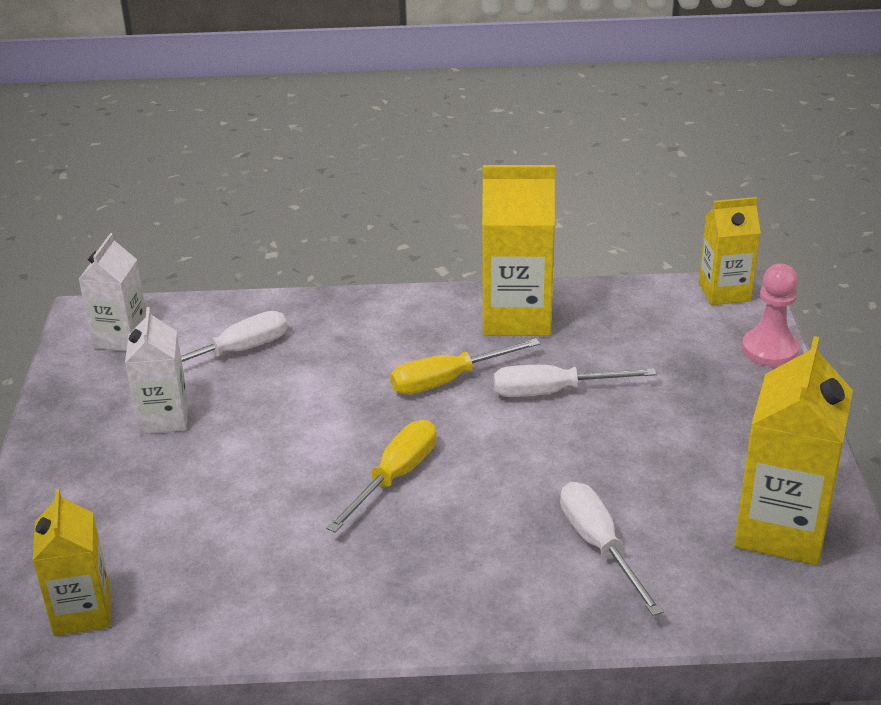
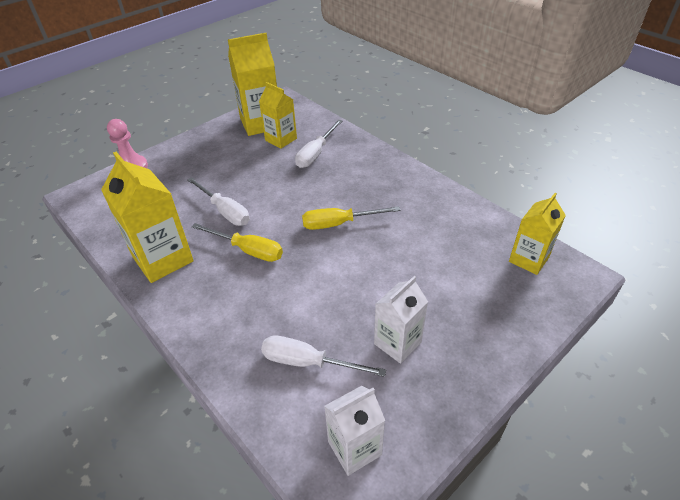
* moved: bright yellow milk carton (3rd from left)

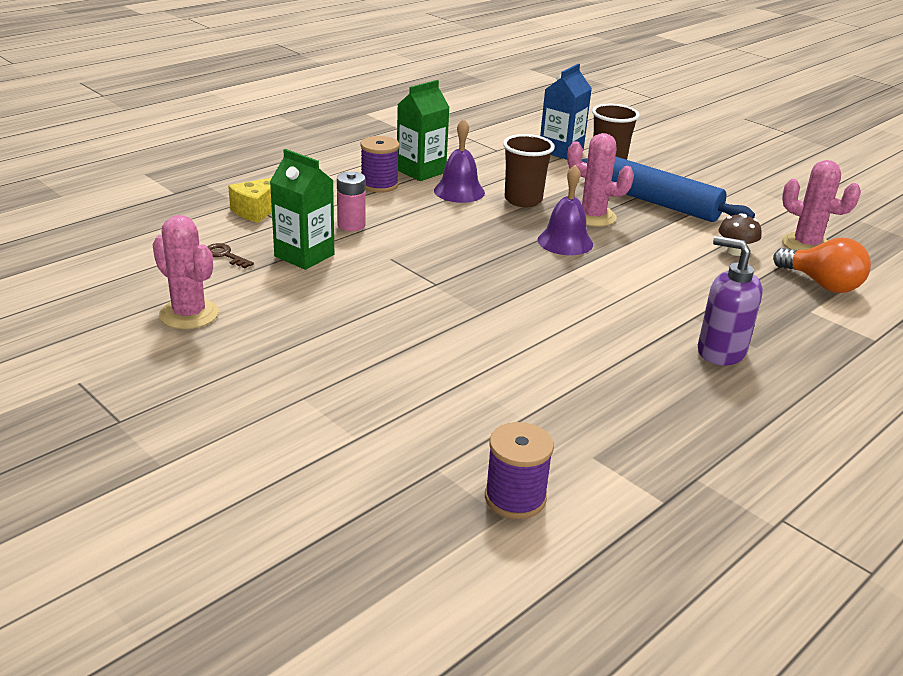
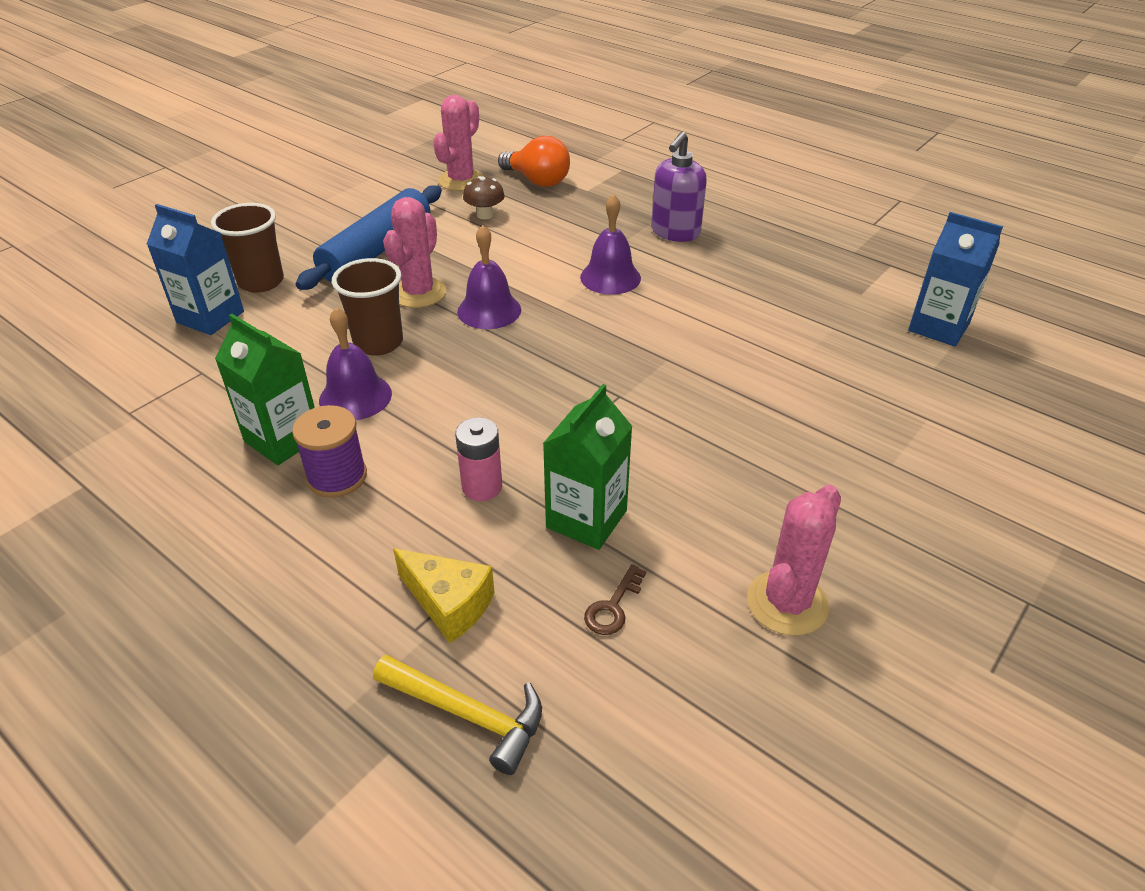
* added: bright yellow claw hammer
* added: purple school bell (3rd from left)
* replaced: purple reel of thread (2nd from left) to royal blue milk carton (2nd from left)
* turned: bright orange bulb 90 degrees clockwise

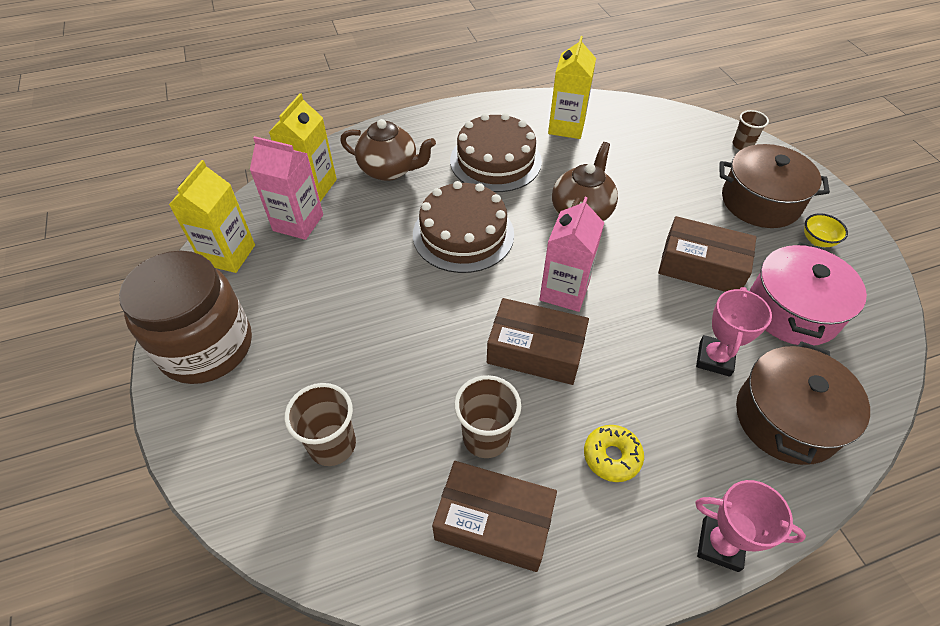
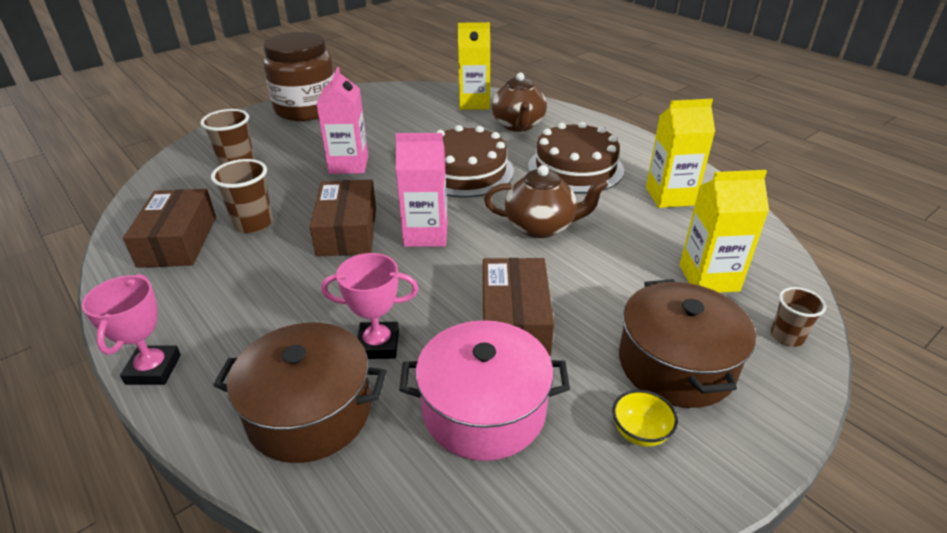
* removed: bright yellow doughnut
* moved: bright yellow milk carton (1st from left in the first image) to bright yellow milk carton (3rd from left)
* moved: rose-pink milk carton (1st from left)

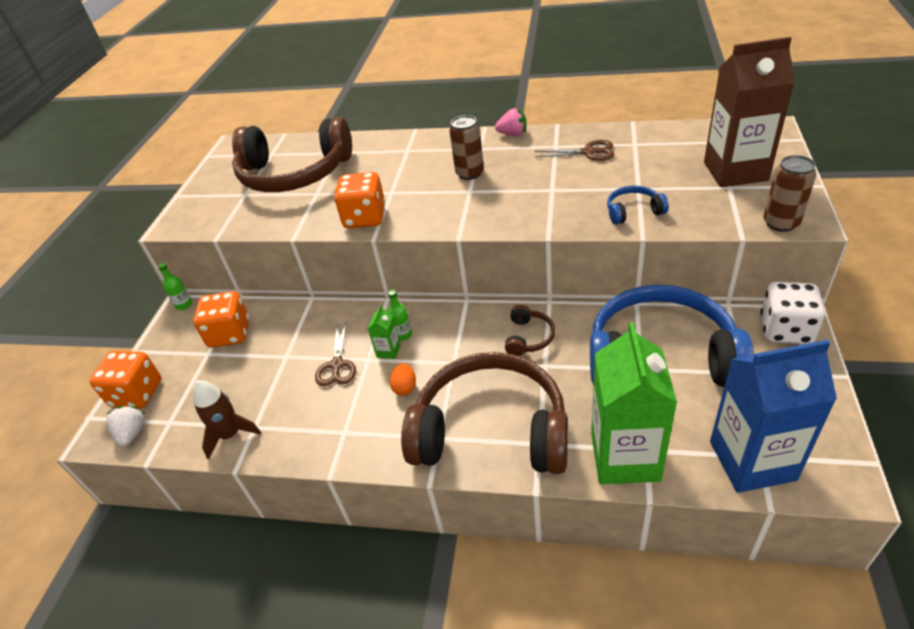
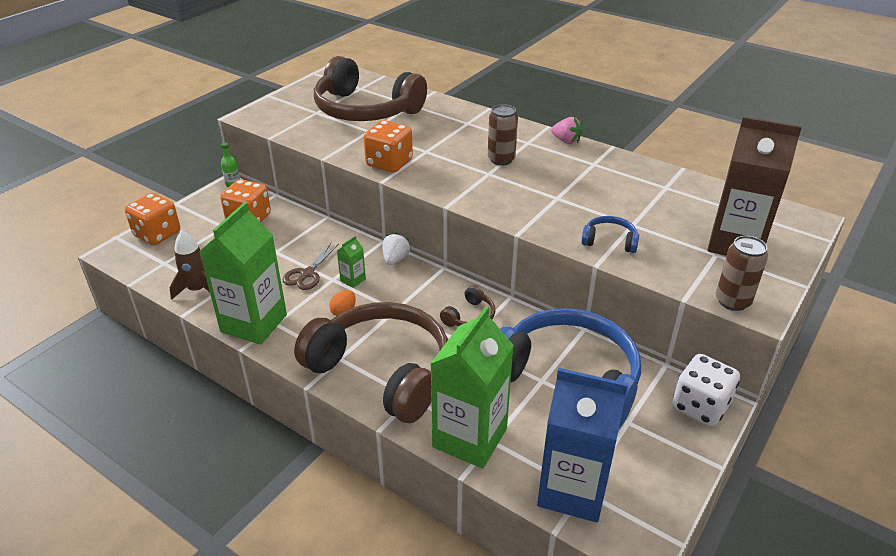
* removed: leaf-green flask (2nd from left)
* removed: brown scissors (2nd from left)
* added: leaf-green milk carton (1st from left)
* moved: pure white berry

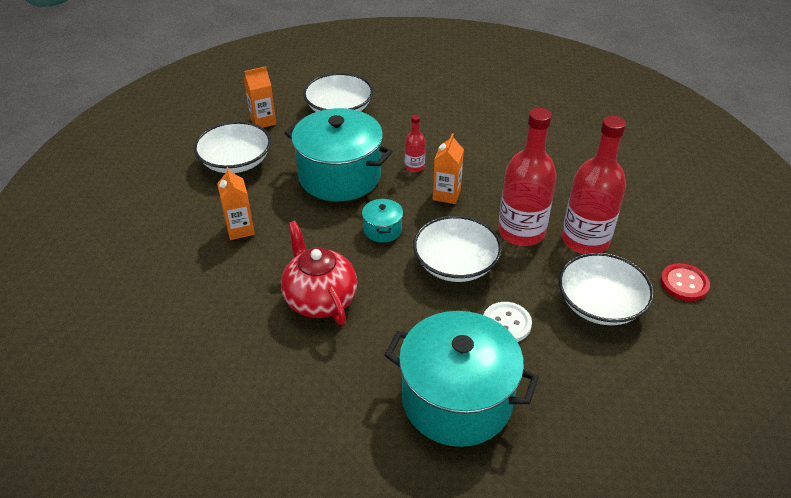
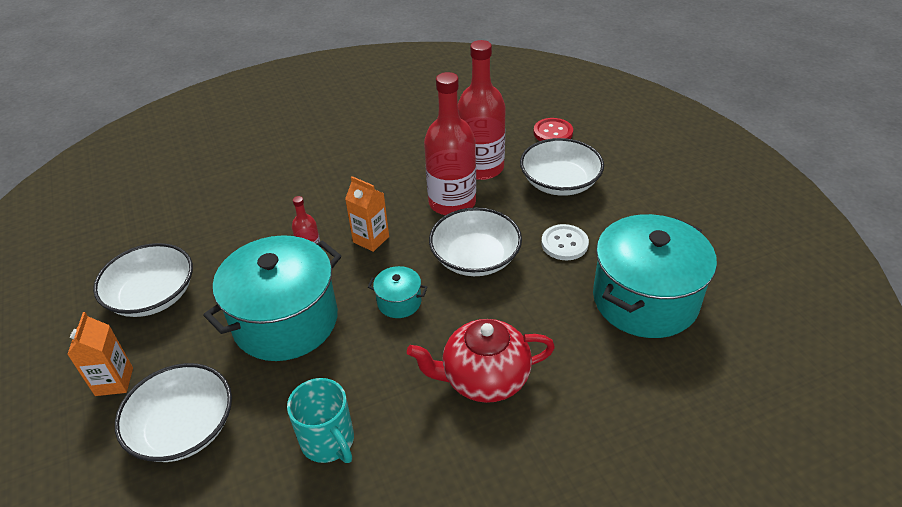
* replaced: bright orange milk carton (1st from left) to aqua coffee mug

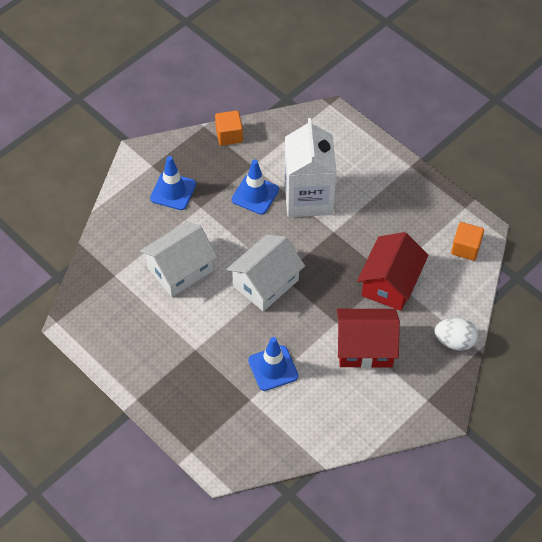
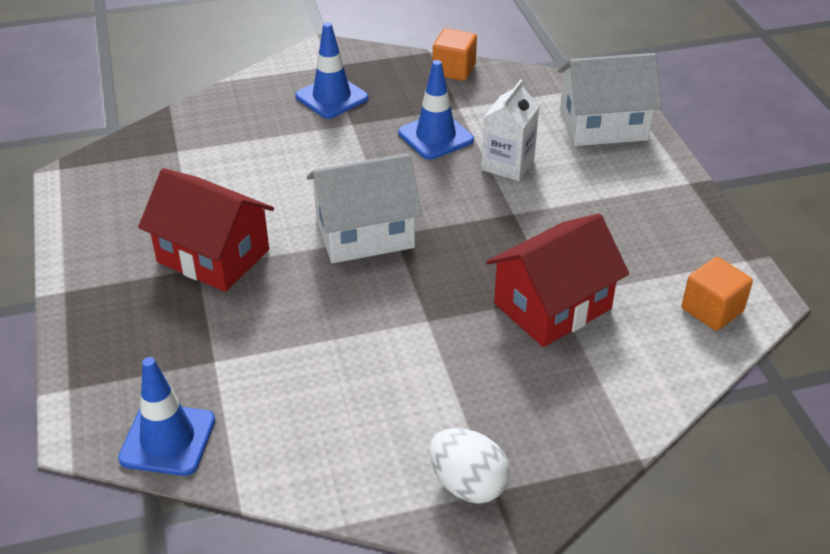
* moved: pure white cottage (1st from left in the first image) to pure white cottage (2nd from left)
* moved: royal blue traffic cone (3rd from left in the first image) to royal blue traffic cone (1st from left)
* moved: red cottage (1st from left)
* moved: pure white egg
* resized: pure white milk carton x0.56

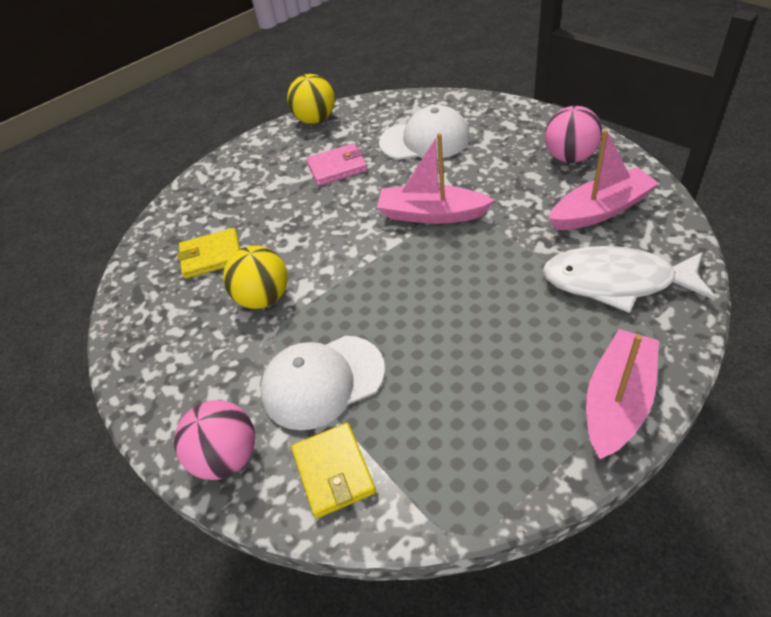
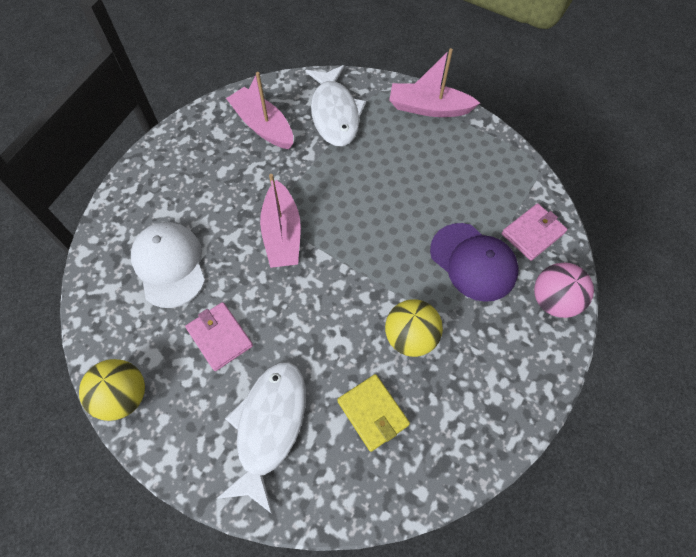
* removed: rose-pink sphere (2nd from left)
* added: pure white fish (1st from left)
* recoloured: pure white peaked cap (1st from left) to purple peaked cap
* recoloured: bright yellow wallet (2nd from left) to rose-pink wallet (2nd from left)

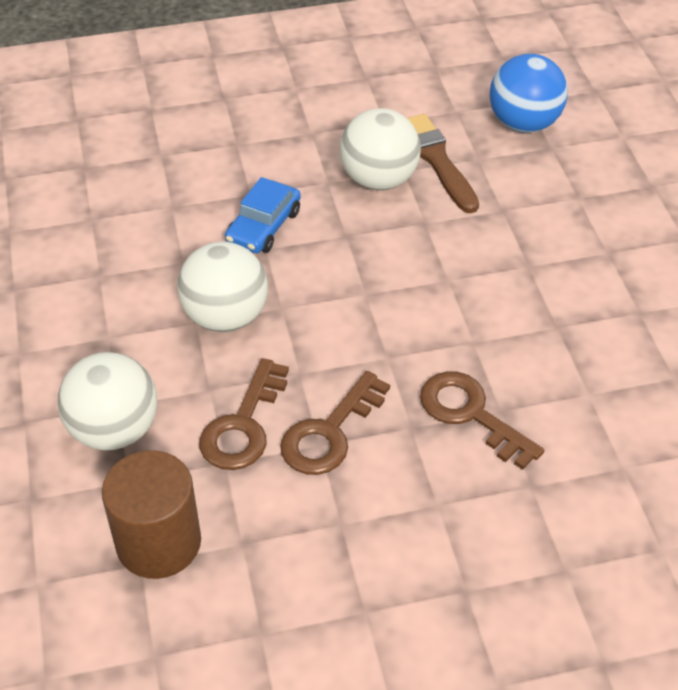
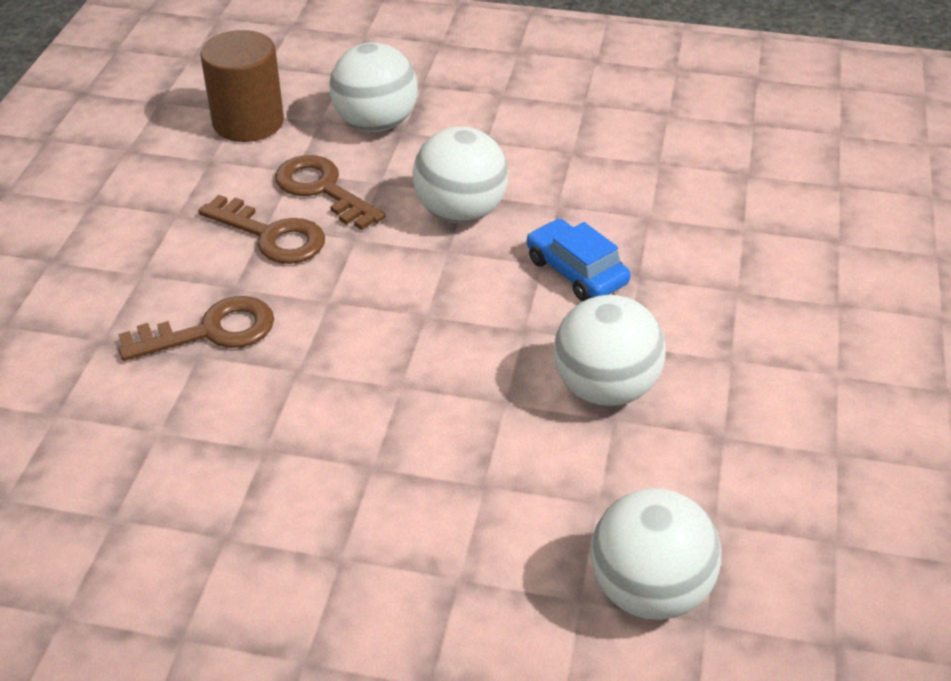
* removed: brown paint brush
* recoloured: royal blue sphere to pure white sphere (4th from left)
* turned: brown door key (2nd from left) 150 degrees clockwise

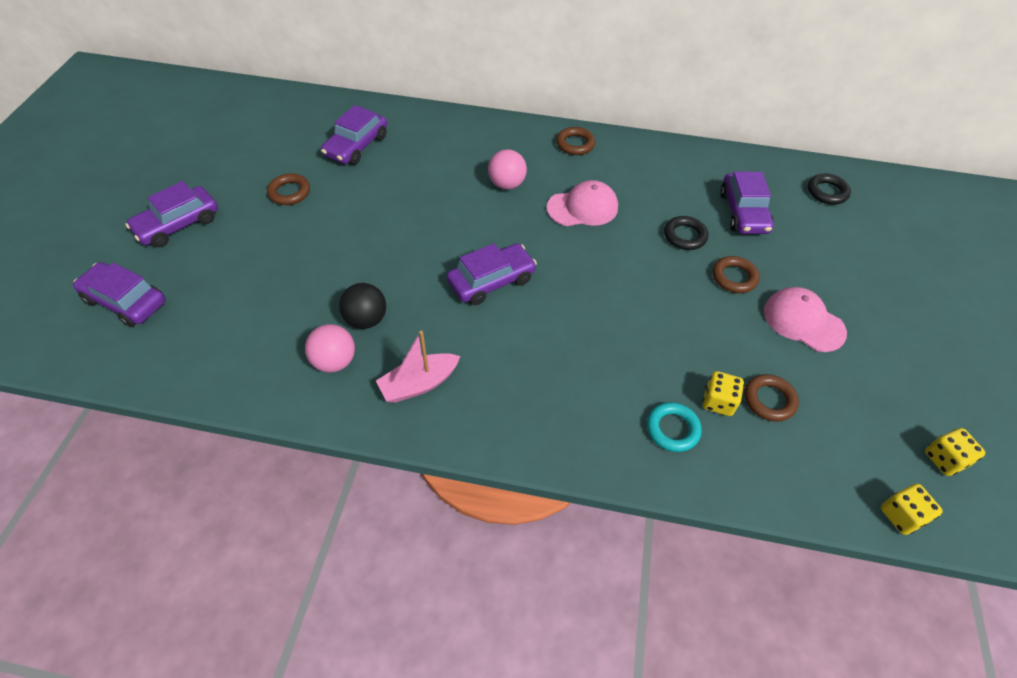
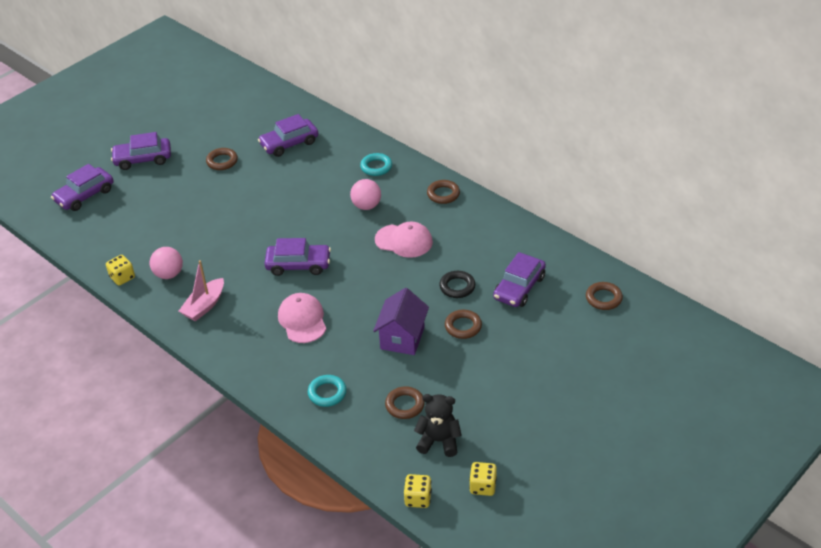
* removed: black sphere
* added: aqua ring (2nd from left)
* added: purple cottage
* added: black stuffed bear
* moved: bright yellow game die (1st from left)
* moved: rose-pink peaked cap (2nd from left in the first image) to rose-pink peaked cap (1st from left)
* recoloured: black ring (2nd from left) to brown ring (5th from left)
* turned: purple toy car (1st from left) 105 degrees counterclockwise
* turned: rose-pink sailboat 60 degrees counterclockwise

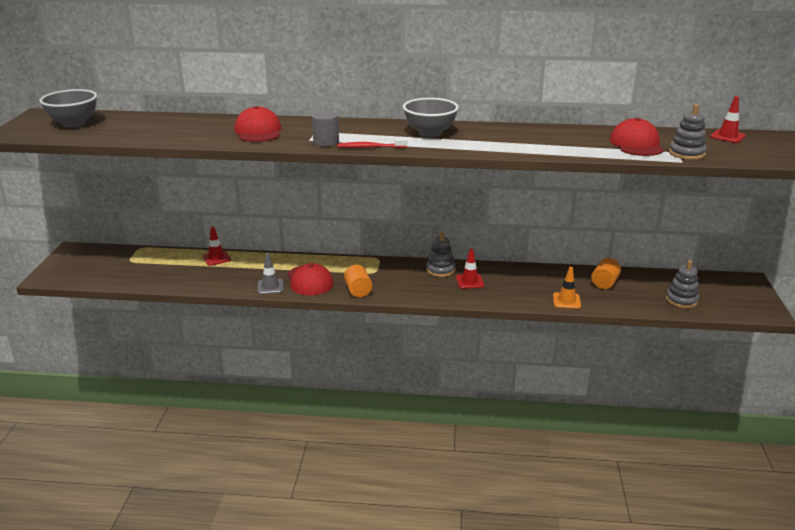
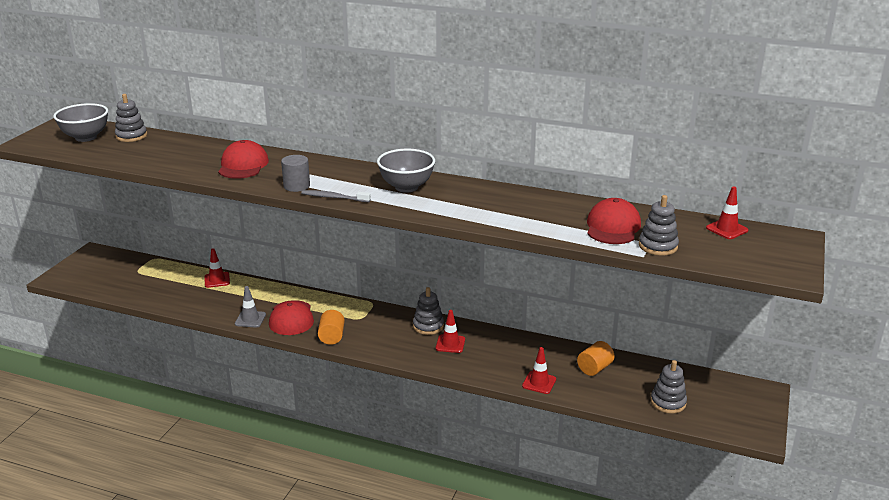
* added: ash-grey stacking rings (1st from left)
* recoloured: red toothbrush to ash-grey toothbrush
* recoloured: bright orange traffic cone to red traffic cone (3rd from left)

